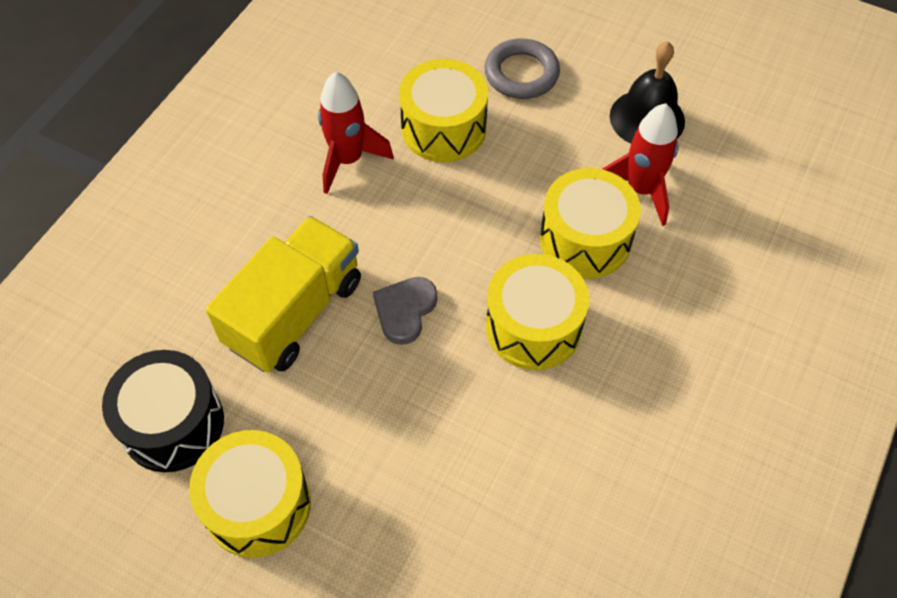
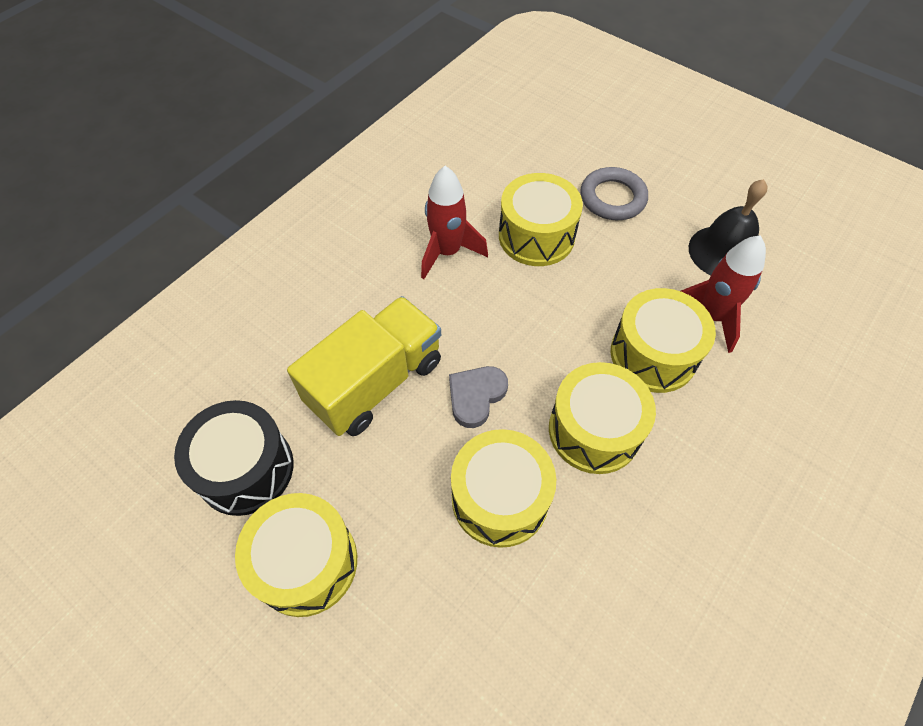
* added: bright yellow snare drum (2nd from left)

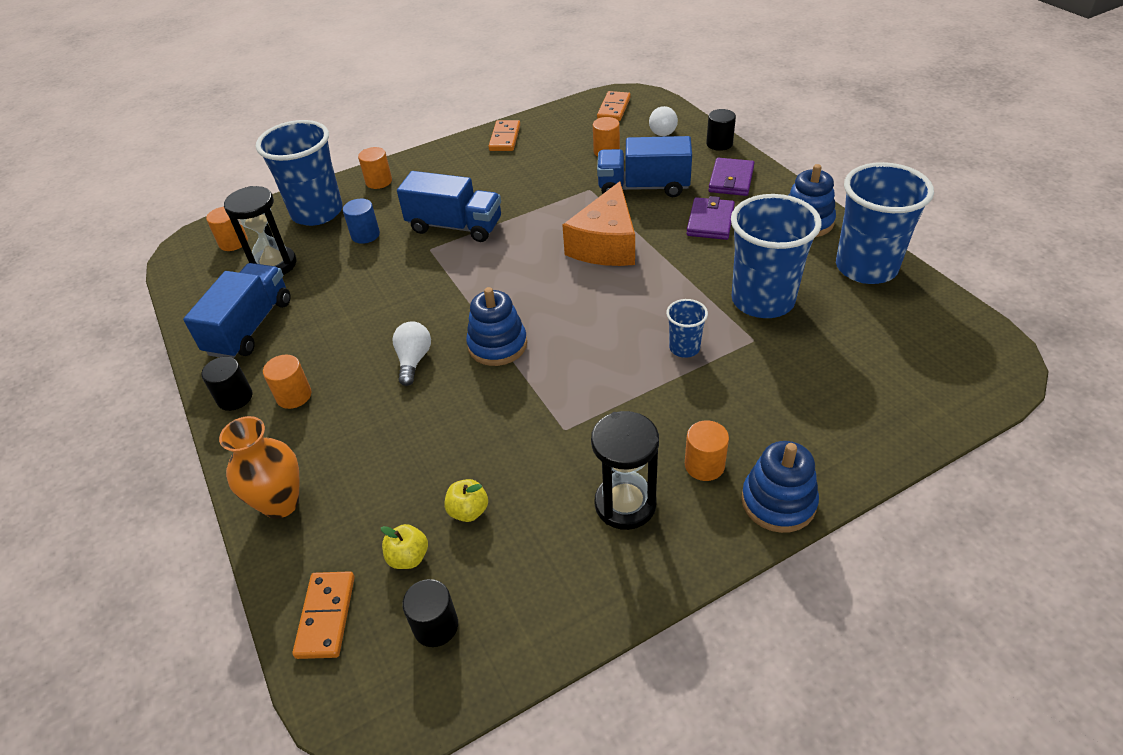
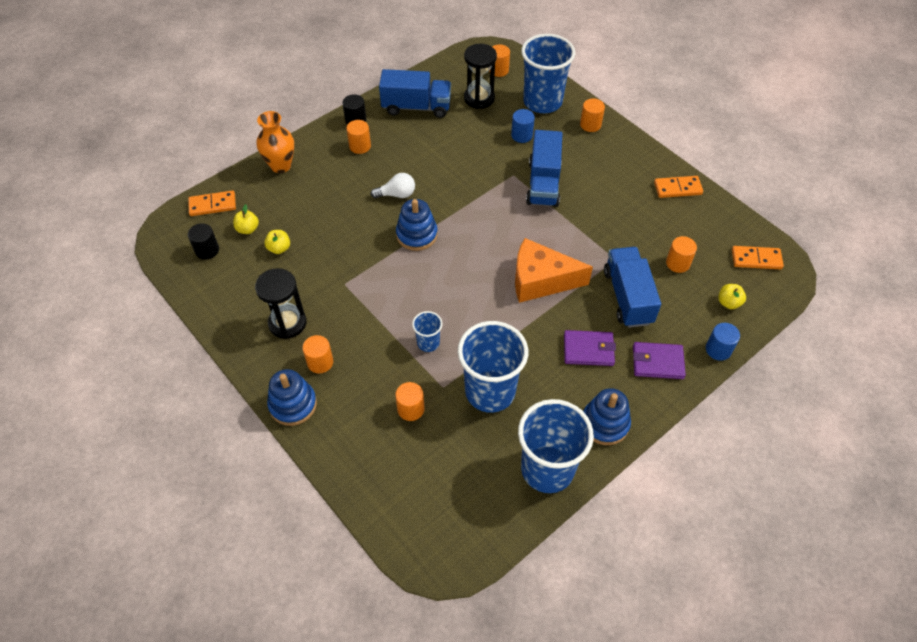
* added: bright orange cylinder (3rd from left)
* replaced: pure white bulb (2nd from left) to bright yellow toy apple (3rd from left)
* recoloured: black cylinder (3rd from left) to royal blue cylinder (2nd from left)

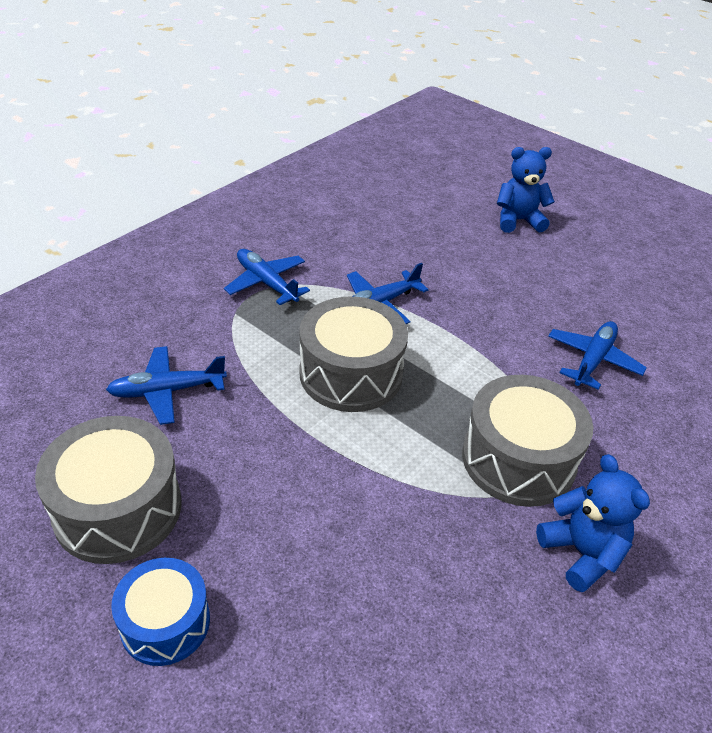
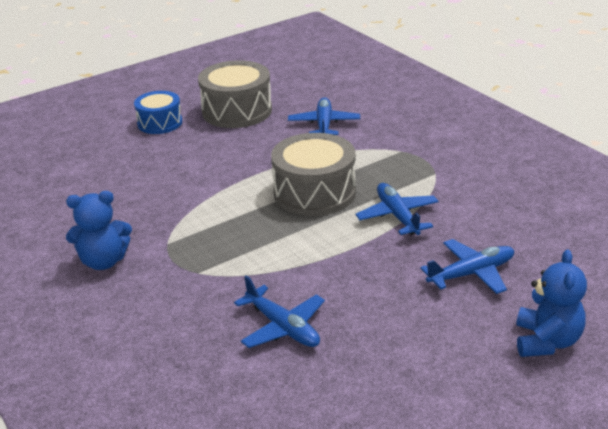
* removed: ash-grey snare drum (3rd from left)
* moved: royal blue plane (2nd from left in the first image) to royal blue plane (4th from left)

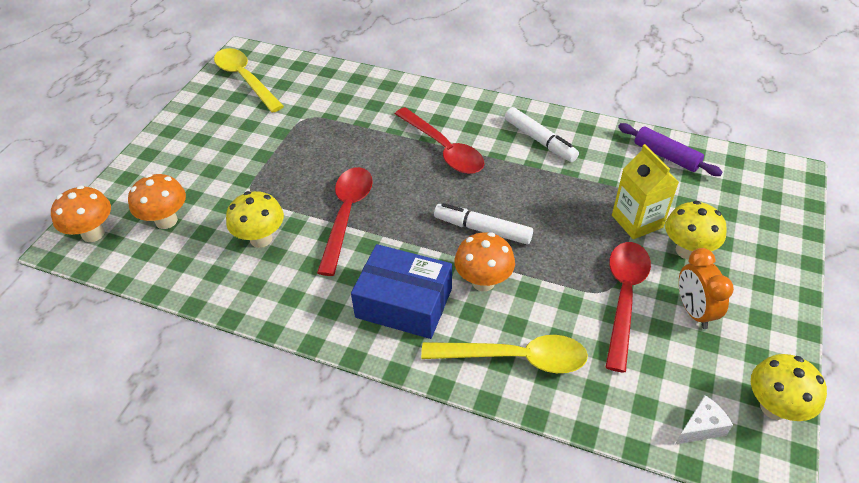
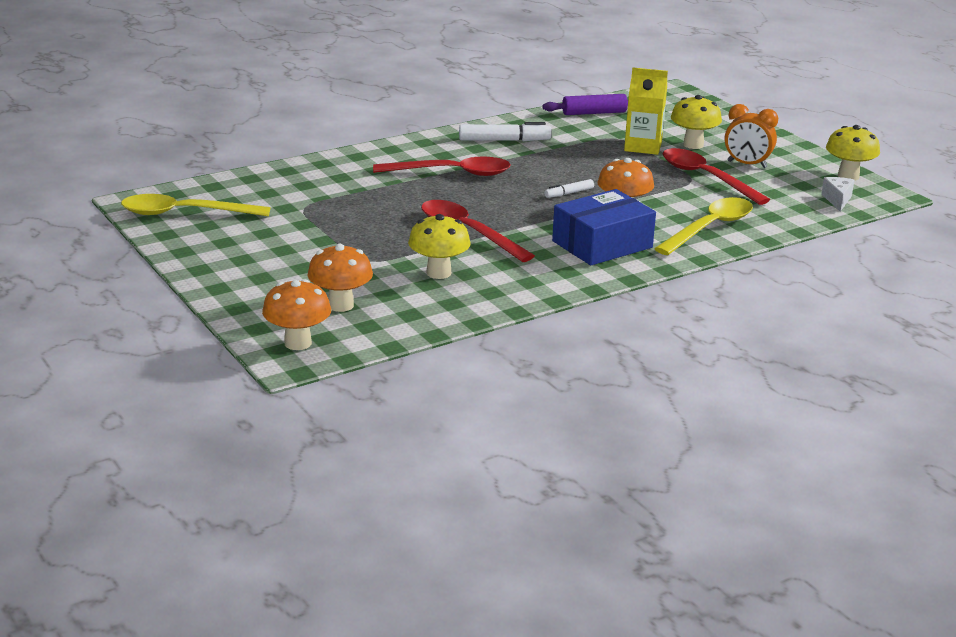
* resized: pure white marker pen (1st from left in the first image) x0.56

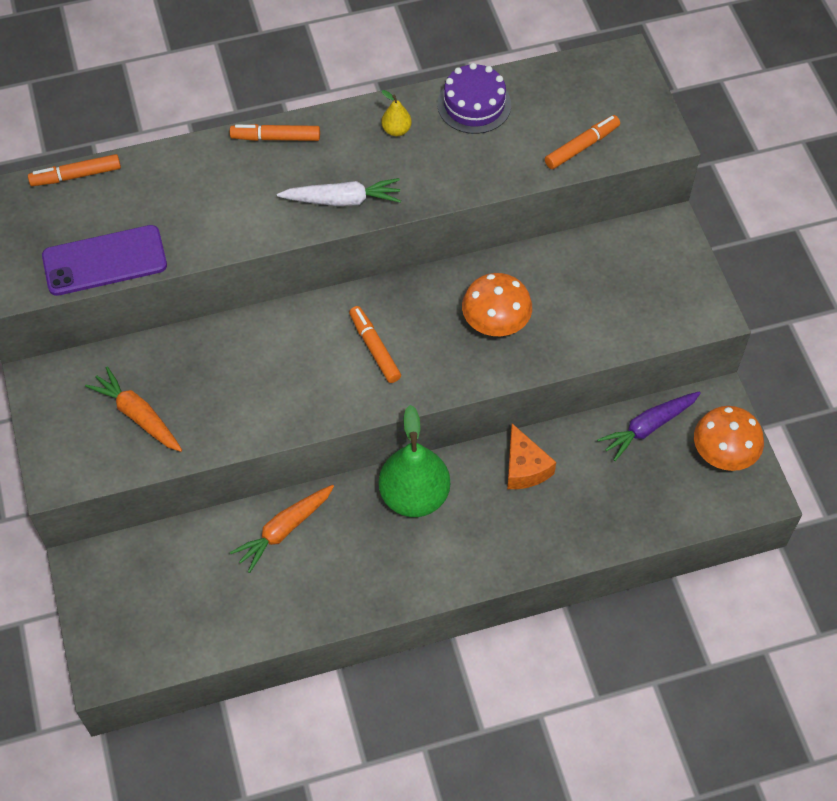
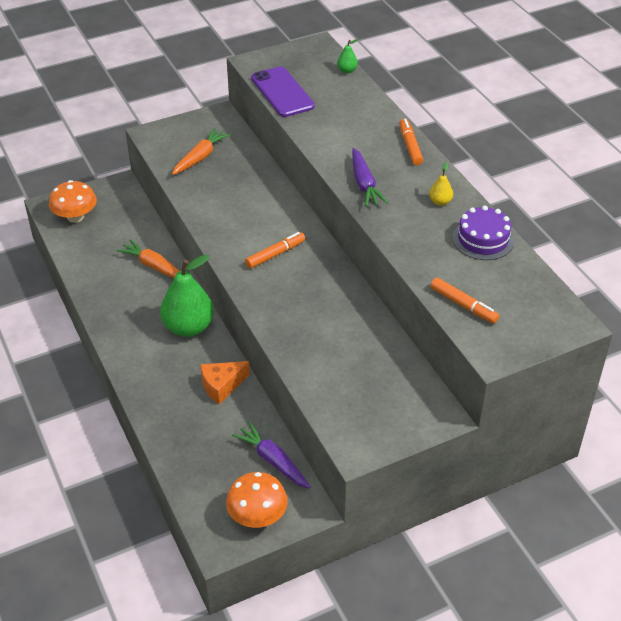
* moved: bright orange fungus (1st from left)
* replaced: bright orange marker pen (1st from left) to leaf-green pear fruit (2nd from left)
* recoloured: pure white toy carrot to purple toy carrot (2nd from left)

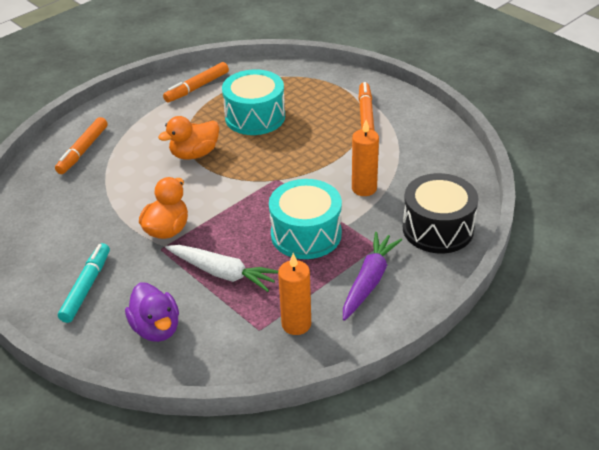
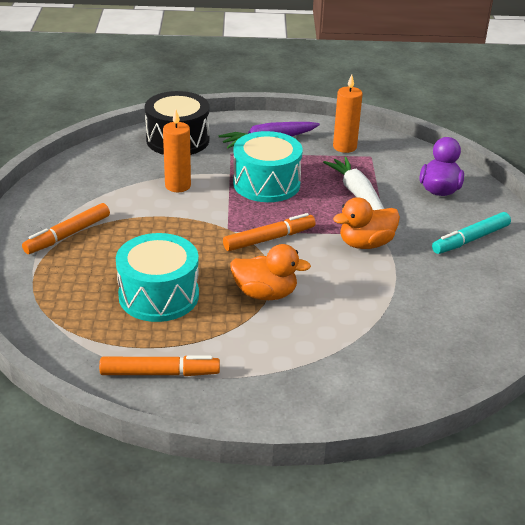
* moved: bright orange marker pen (1st from left in the first image) to bright orange marker pen (3rd from left)

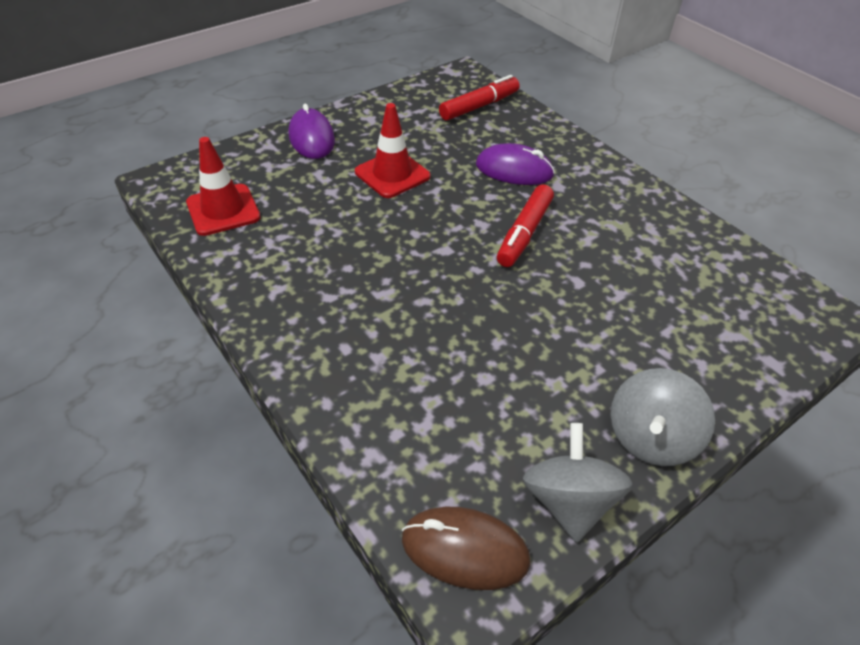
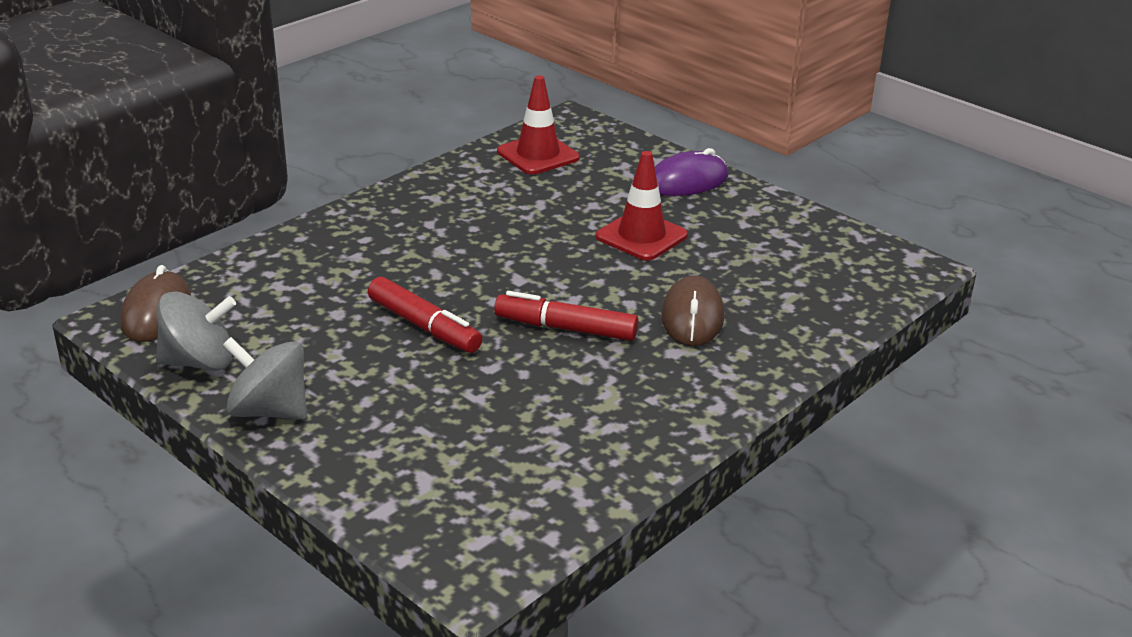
* moved: red marker pen (1st from left)
* recoloured: purple computer mouse (2nd from left) to brown computer mouse (2nd from left)

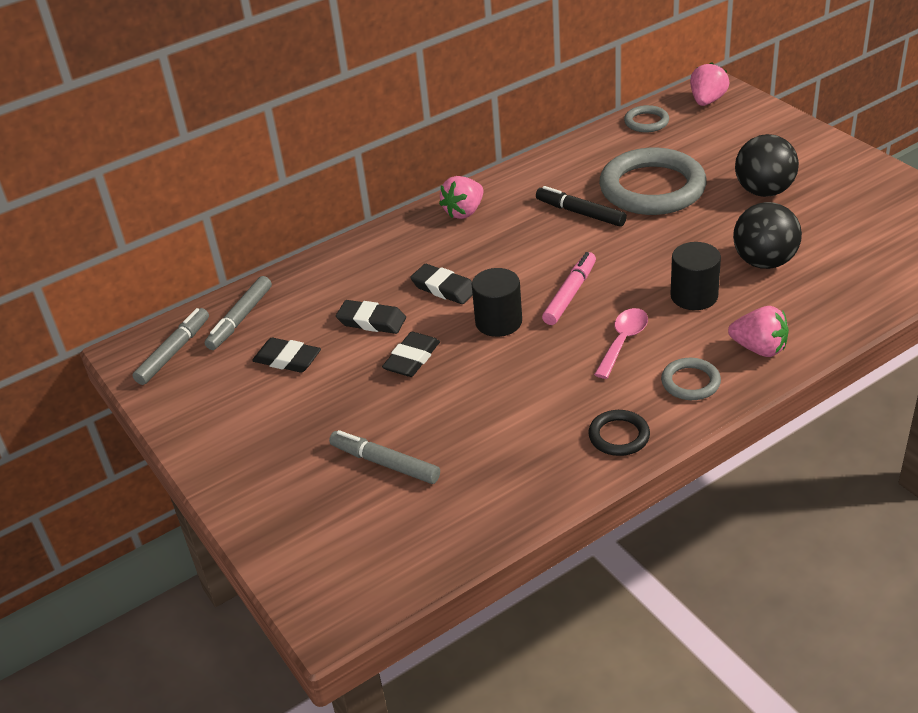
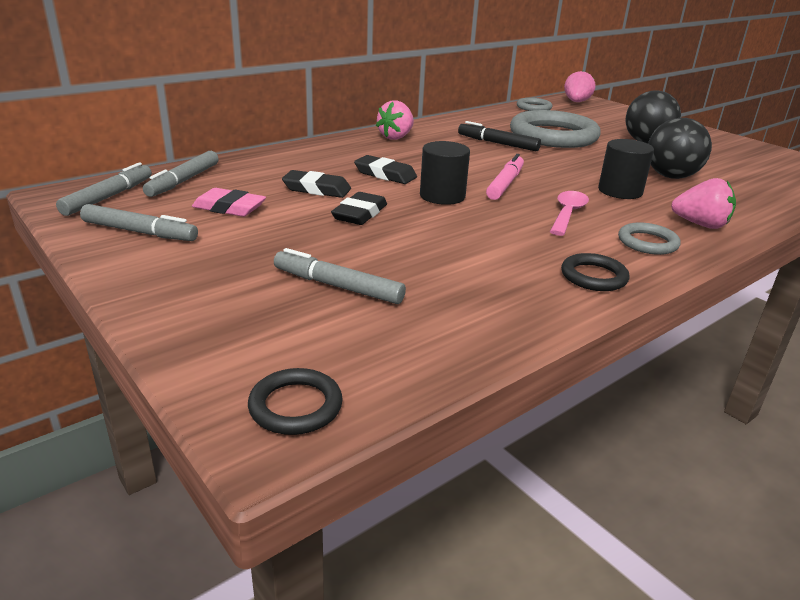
* added: ash-grey marker pen (2nd from left)
* added: black ring (1st from left)
* recoloured: black eraser (1st from left) to rose-pink eraser

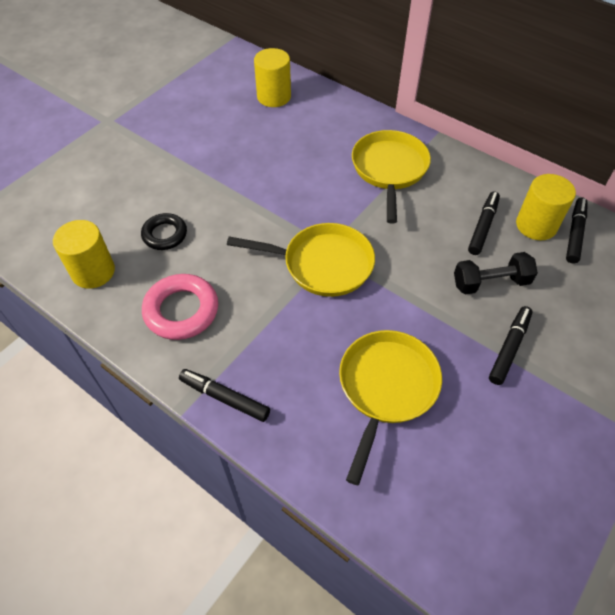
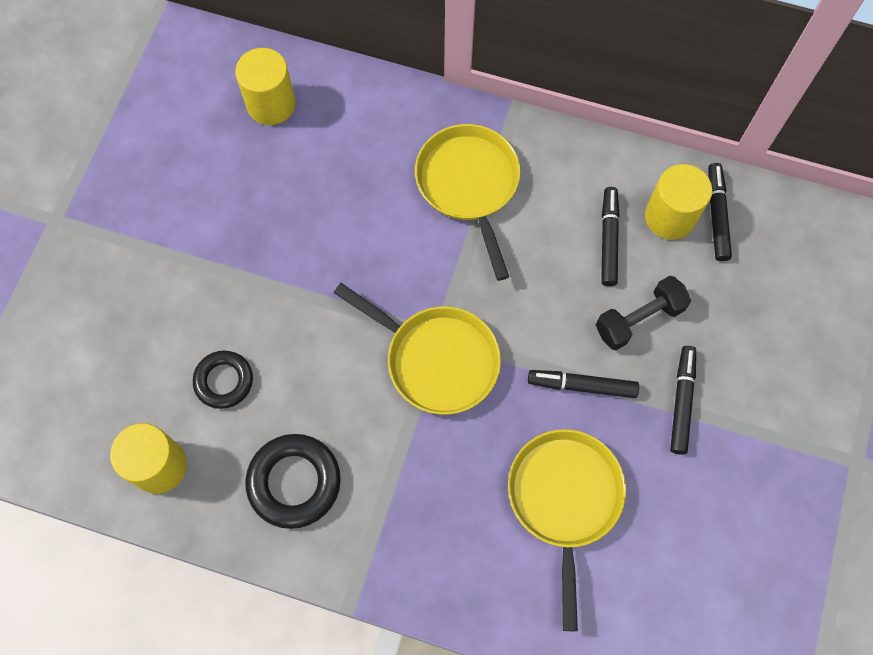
* moved: black marker pen (1st from left)
* recoloured: rose-pink ring to black ring (2nd from left)
* turned: bright yellow pan (1st from left) 45 degrees clockwise

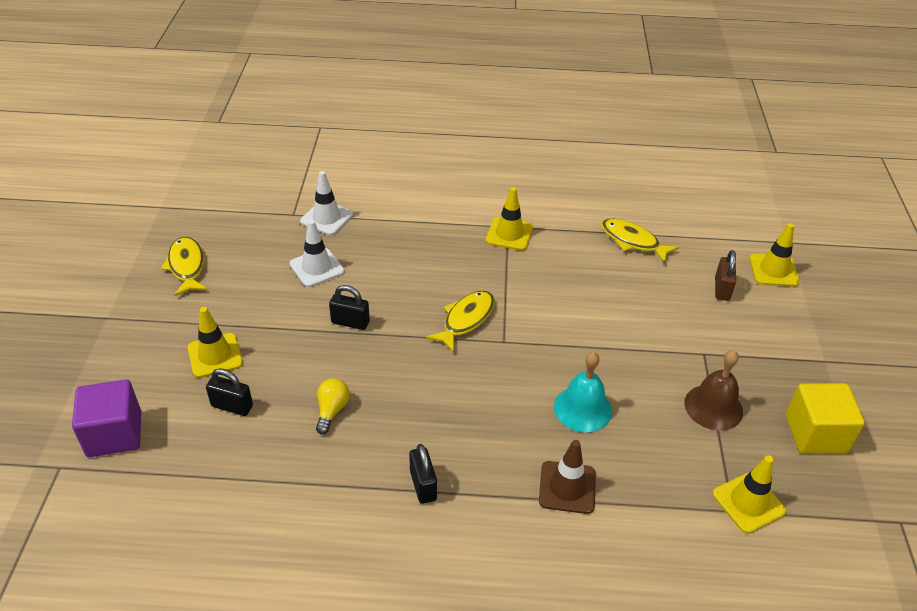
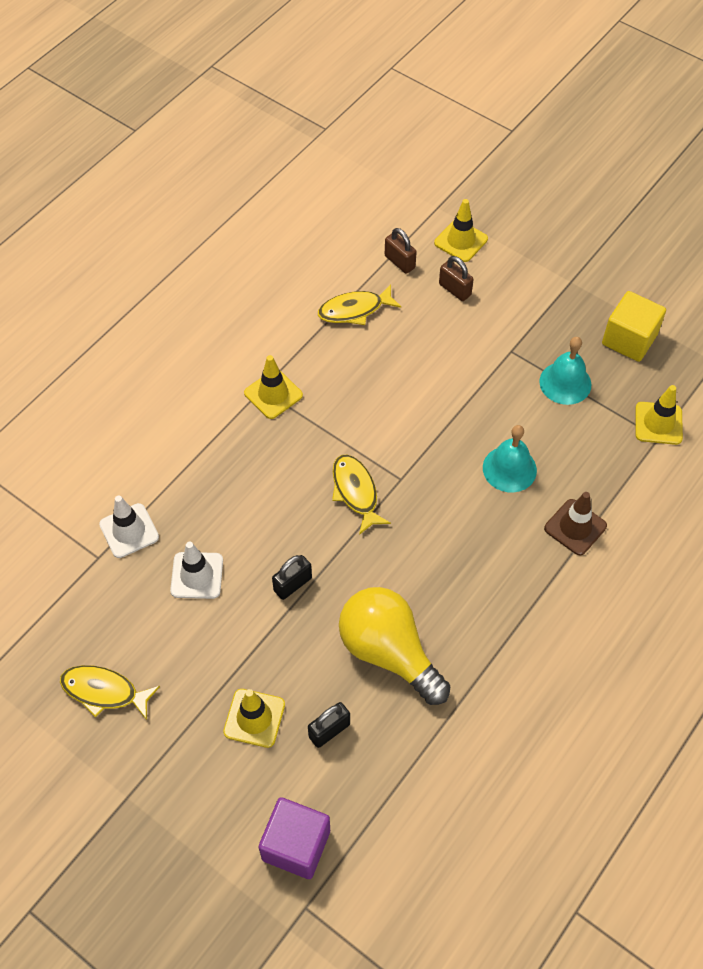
* removed: black padlock (3rd from left)
* added: brown padlock (1st from left)
* recoloured: brown school bell to aqua school bell (2nd from left)
* resized: bright yellow bulb x2.31

